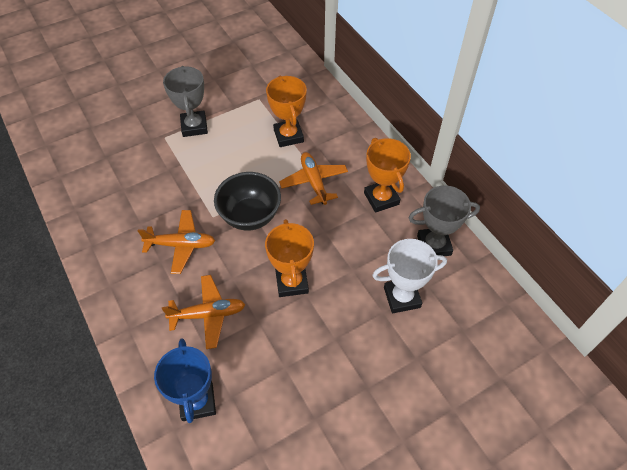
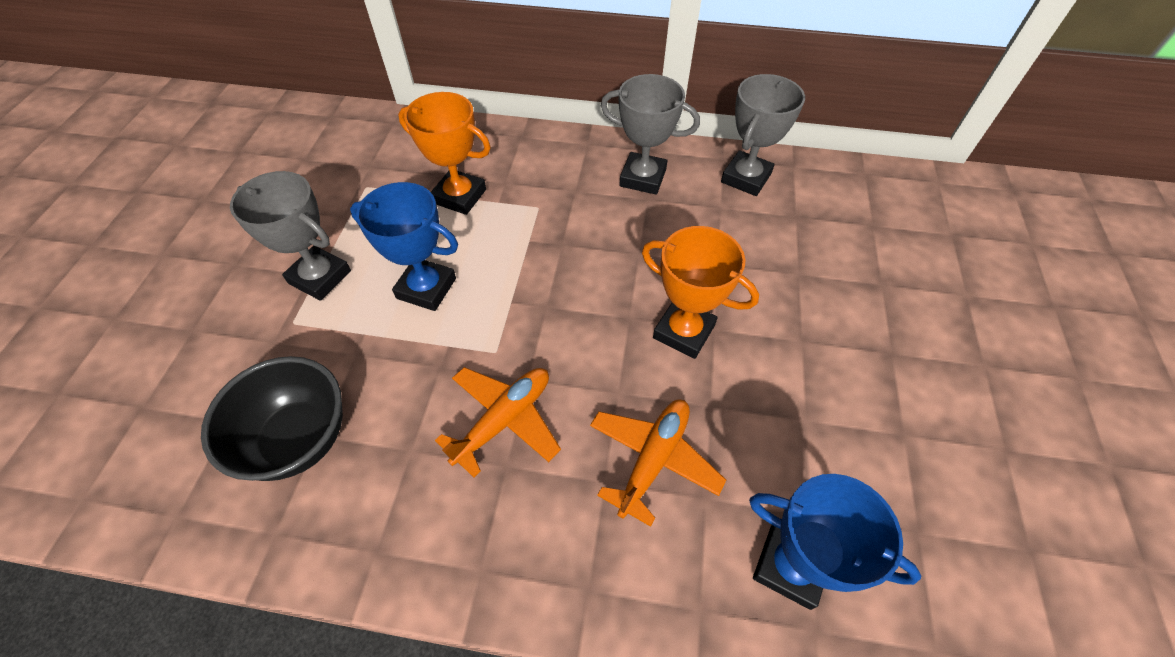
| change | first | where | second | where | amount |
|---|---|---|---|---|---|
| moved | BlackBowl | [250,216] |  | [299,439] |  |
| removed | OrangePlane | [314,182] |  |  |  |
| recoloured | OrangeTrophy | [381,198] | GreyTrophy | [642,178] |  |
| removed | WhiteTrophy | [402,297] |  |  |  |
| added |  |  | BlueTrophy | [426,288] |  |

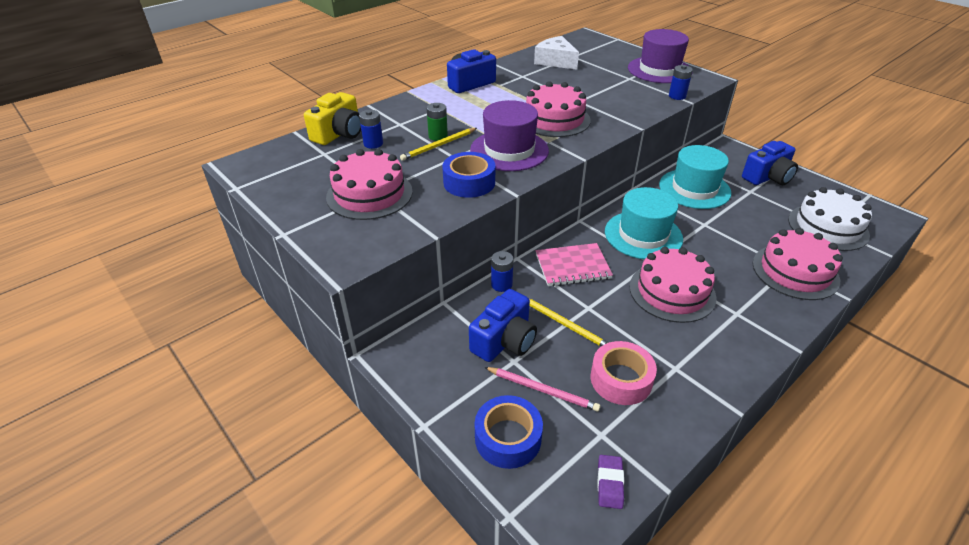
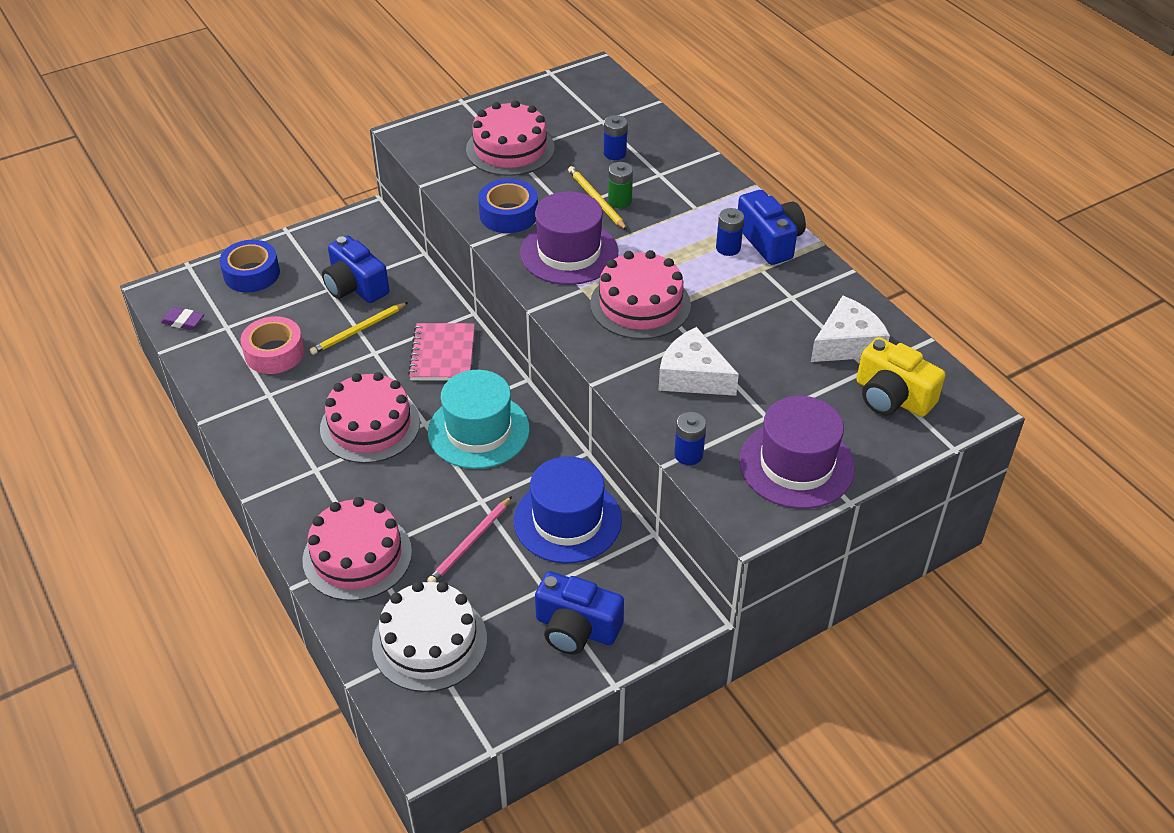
| change | first | where | second | where | amount |
|---|---|---|---|---|---|
| moved | YellowCamera | [339,134] |  | [892,397] |  |
| moved | PinkPencil | [542,390] |  | [470,543] |  |
| moved | BlueBattery | [501,284] |  | [728,248] |  |
| recoloured | TurquoiseHat | [694,189] | BlueHat | [567,520] |  |
| turned | BlueCamera | [768,177] |  | [576,628] | 45 degrees counterclockwise |
| added |  |  | WhiteCheese | [693,376] |  |

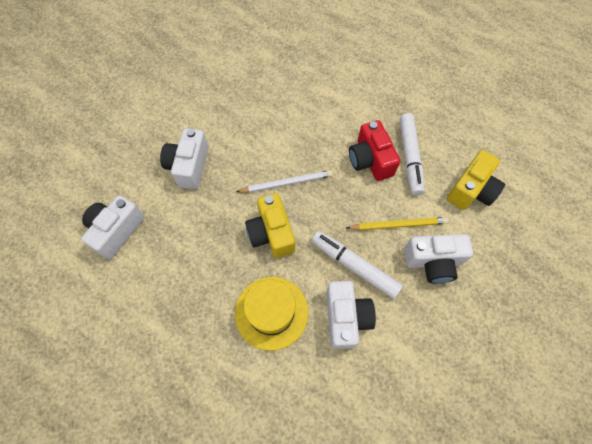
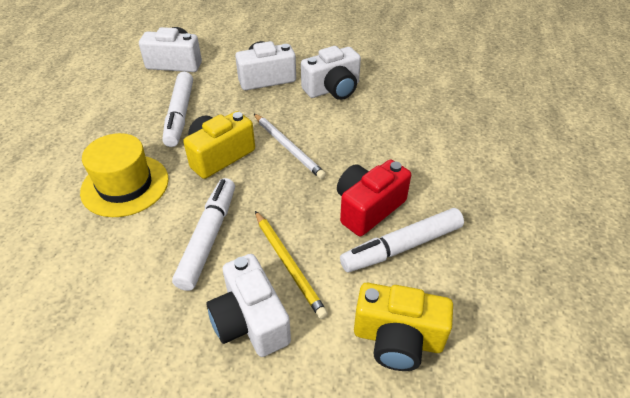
| change | first | where | second | where | amount |
|---|---|---|---|---|---|
| moved | WhiteCamera | [346,318] |  | [333,89] |  |
| added |  |  | WhiteMarker | [180,114] |  |

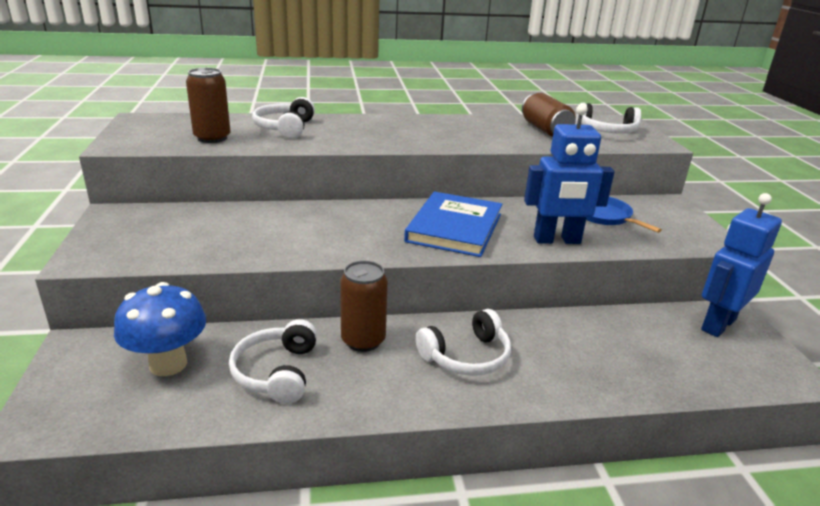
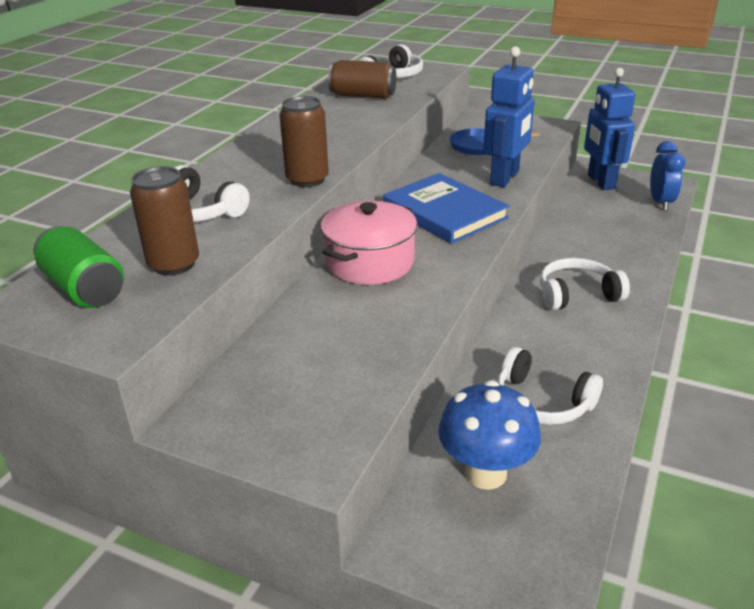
| change | first | where | second | where | amount |
|---|---|---|---|---|---|
| moved | BrownCan | [363,340] |  | [307,180] |  |
| turned | WhiteHeadphones | [466,356] |  | [577,294] | 105 degrees counterclockwise |
| added |  |  | GreenCan | [84,289] |  |
| added |  |  | PinkPot | [370,262] |  |
| added |  |  | BlueClock | [660,202] |  |

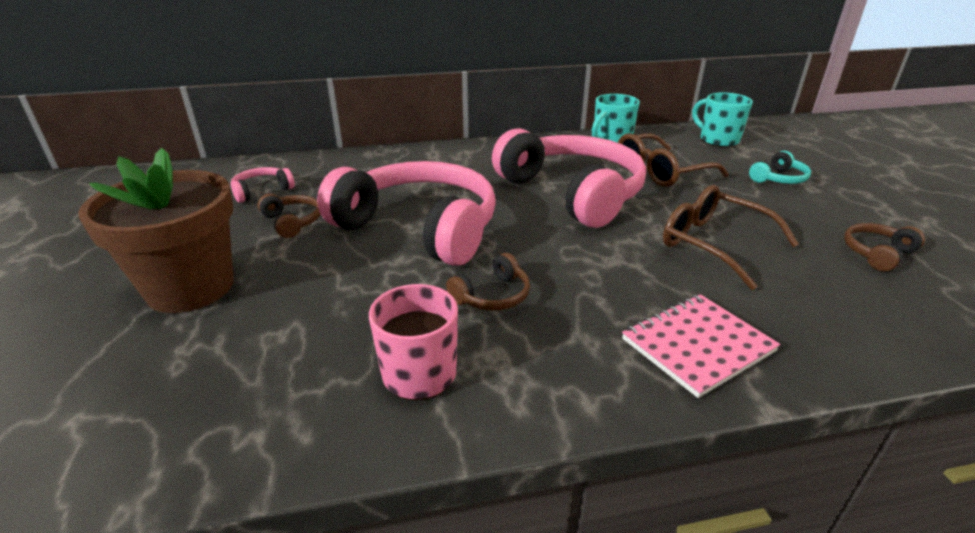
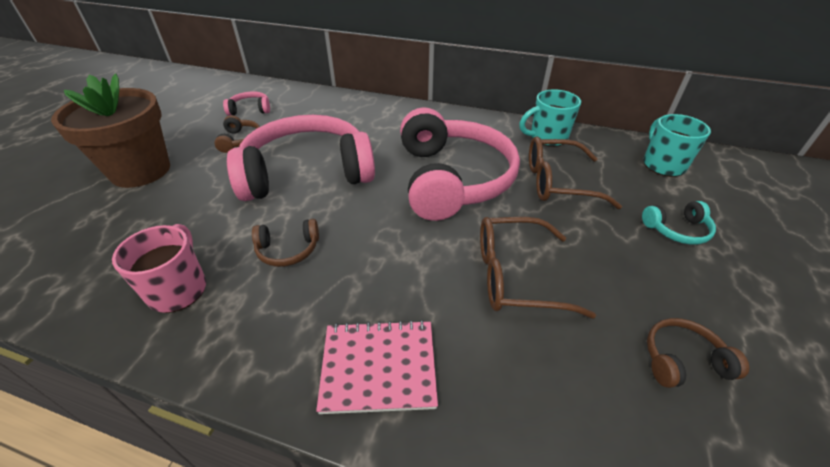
| change | first | where | second | where | amount |
|---|---|---|---|---|---|
| turned | PinkHeadphones | [419,228] |  | [307,172] | 75 degrees counterclockwise |
| turned | BrownGlasses | [713,244] |  | [515,276] | 75 degrees counterclockwise |

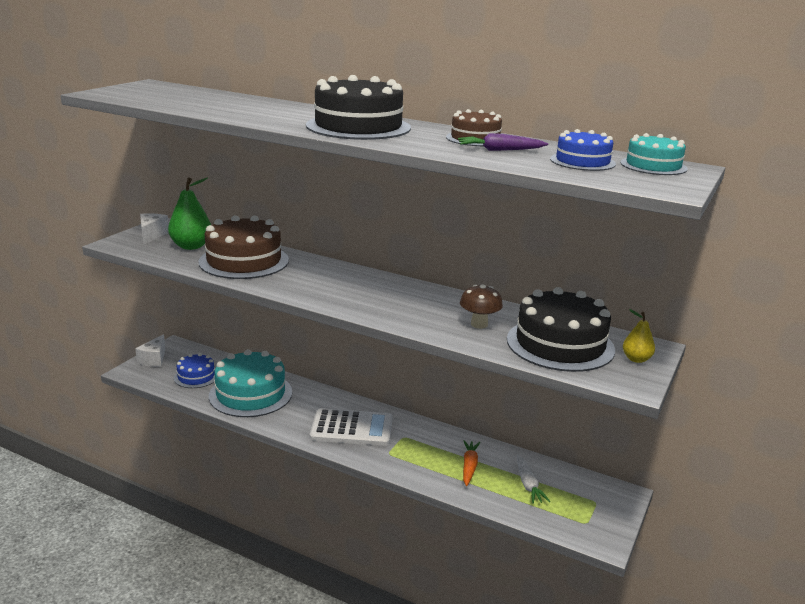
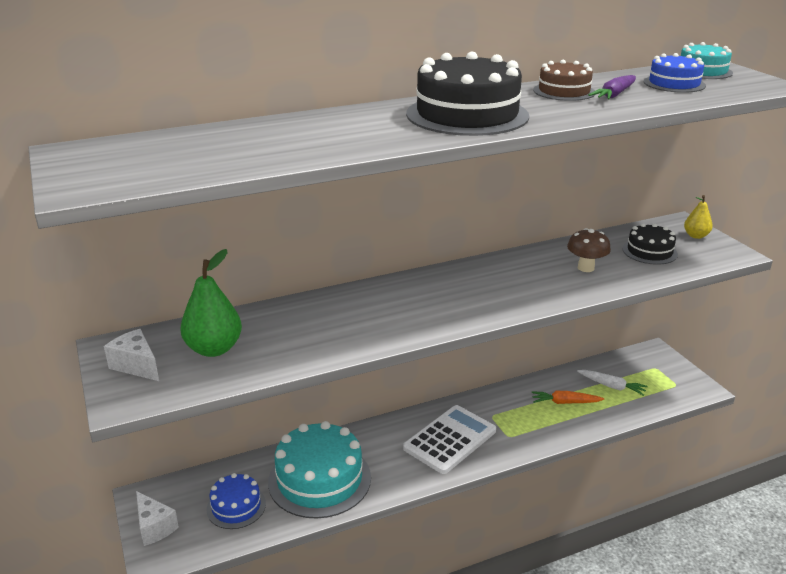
| change | first | where | second | where | amount |
|---|---|---|---|---|---|
| removed | BrownCake | [244,261] |  |  |  |
| turned | OrangeCarrot | [469,466] |  | [565,402] | 45 degrees counterclockwise |
| resized | BlackCake | [560,344] |  | [649,251] | x0.55 |

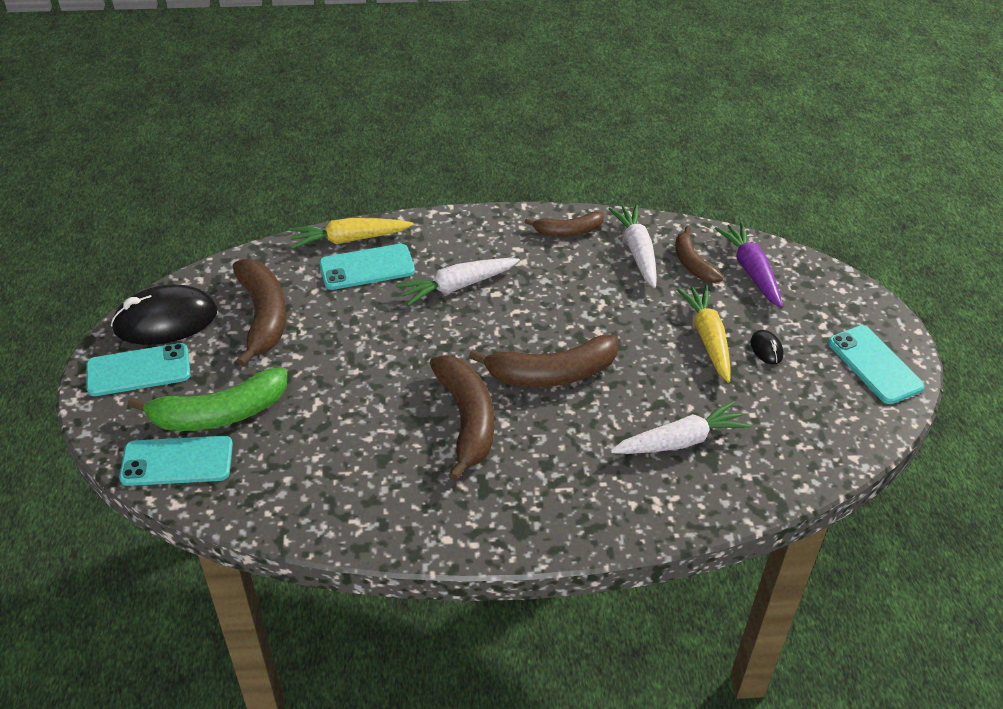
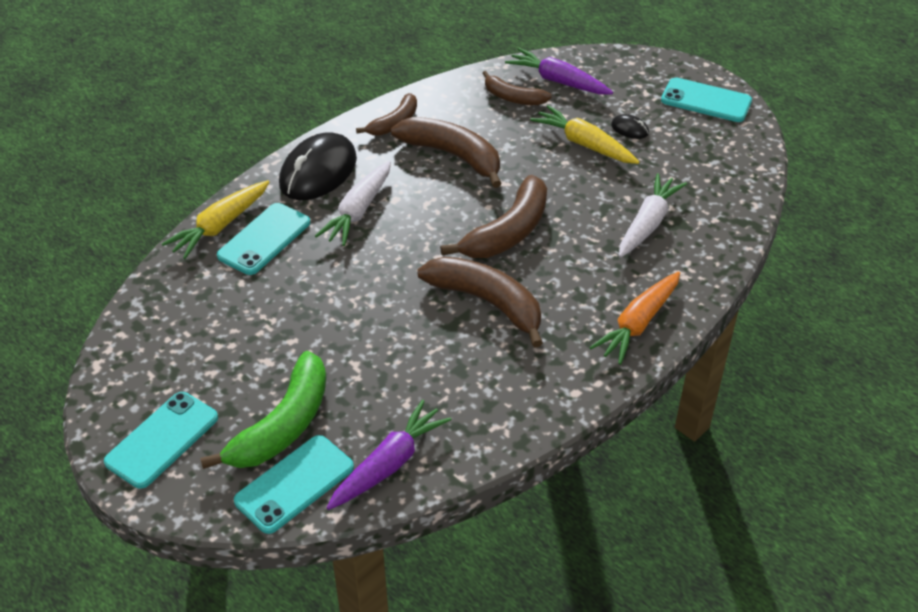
| change | first | where | second | where | amount |
|---|---|---|---|---|---|
| moved | BlackMouse | [165,320] |  | [318,172] |  |
| moved | BrownBanana | [263,316] |  | [453,156] |  |
| removed | WhiteCarrot | [637,252] |  |  |  |
| added |  |  | PurpleCarrot | [389,464] |  |
| added |  |  | OrangeCarrot | [638,324] |  |

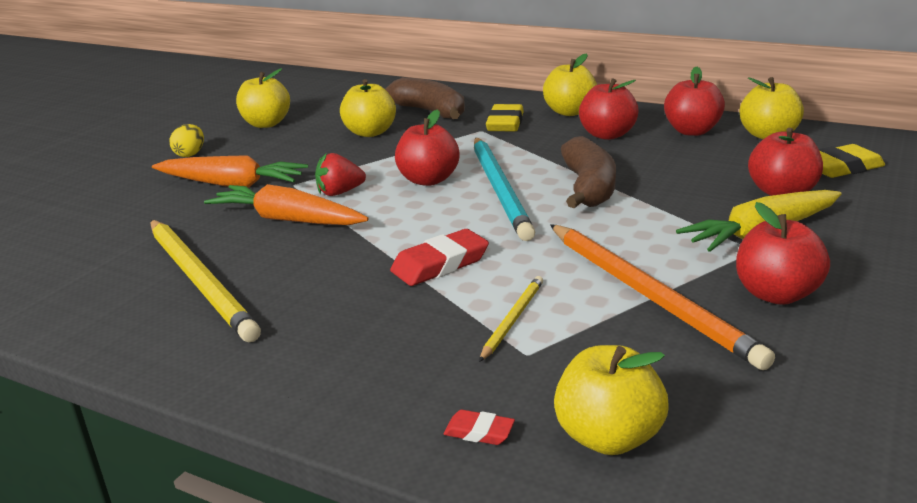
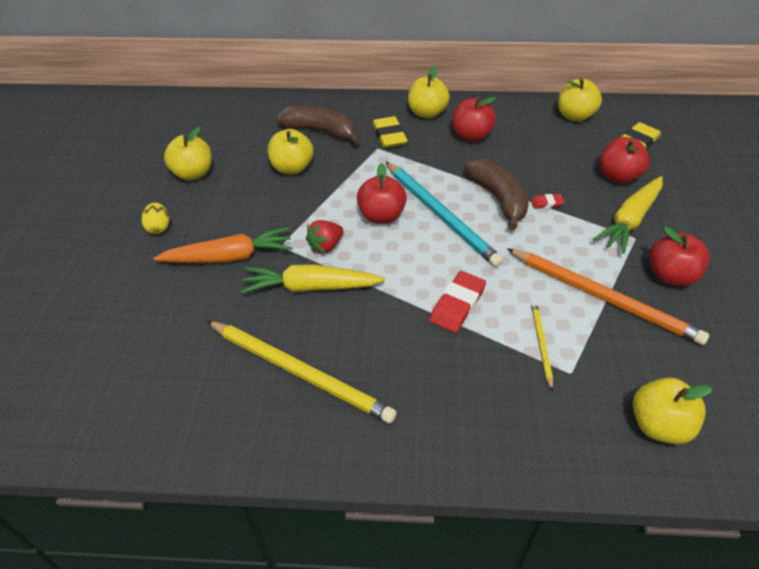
| change | first | where | second | where | amount |
|---|---|---|---|---|---|
| recoloured | OrangeCarrot | [288,220] | YellowCarrot | [311,287] |  |
| moved | RedEraser | [479,432] |  | [546,203] |  |
| removed | RedApple | [692,131] |  |  |  |

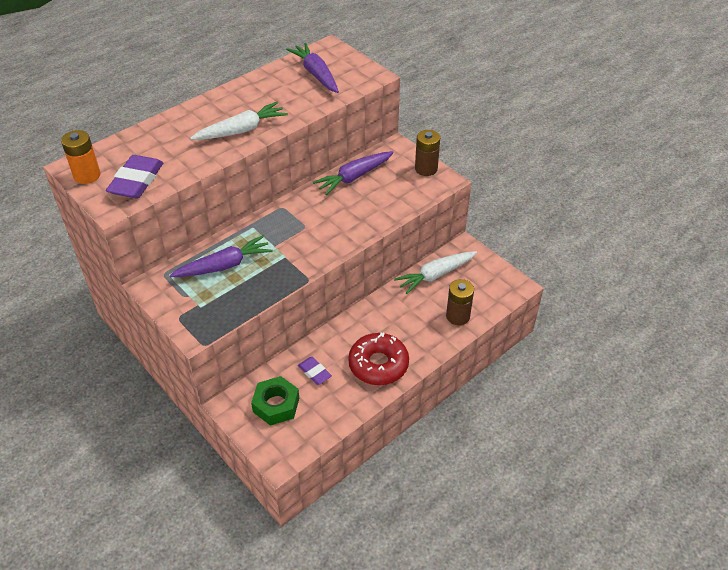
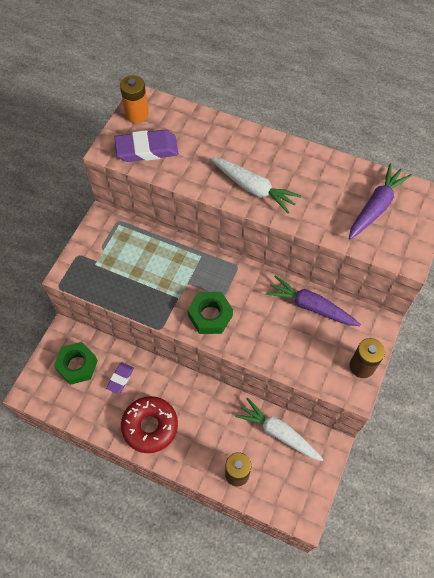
| change | first | where | second | where | amount |
|---|---|---|---|---|---|
| removed | PurpleCarrot | [224,265] |  |  |  |
| added |  |  | GreenNut | [210,316] |  |

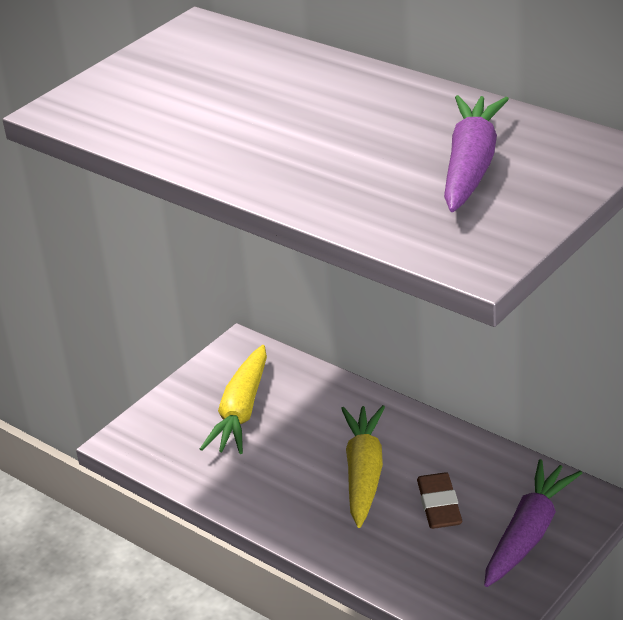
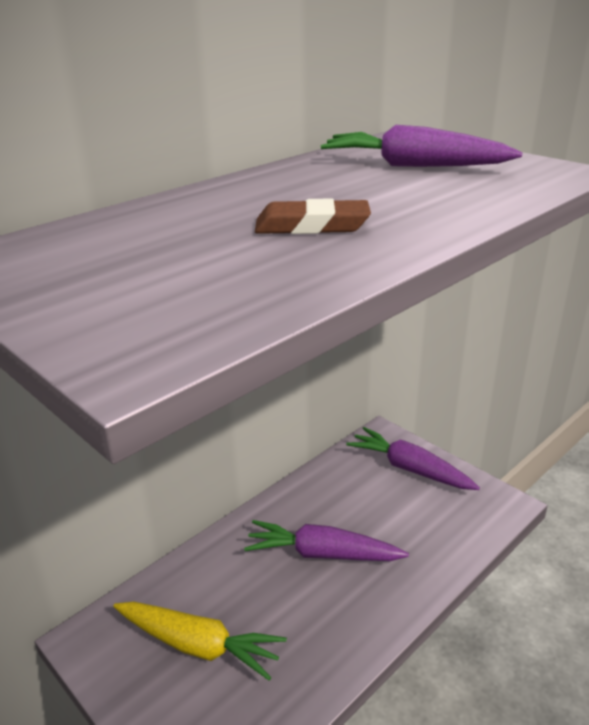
| change | first | where | second | where | amount |
|---|---|---|---|---|---|
| recoloured | YellowCarrot | [364,474] | PurpleCarrot | [323,554] |  |
| moved | BrownEraser | [439,505] |  | [312,226] |  |

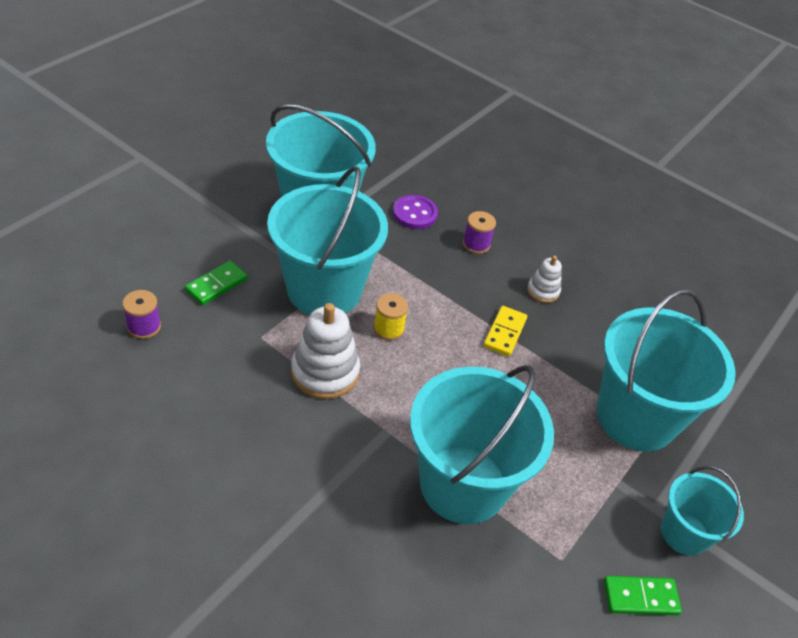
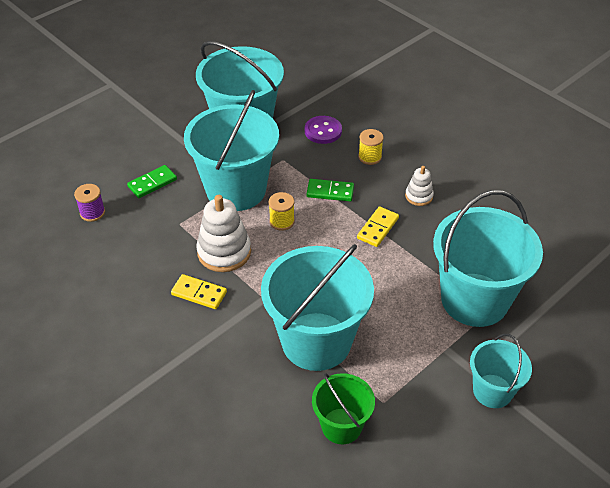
| change | first | where | second | where | amount |
|---|---|---|---|---|---|
| recoloured | PurpleSpool | [476,244] | YellowSpool | [370,157] |  |
| moved | GreenDomino | [640,597] |  | [330,192] |  |
| added |  |  | YellowDomino | [199,293] |  |
| added |  |  | GreenBucket | [341,426] |  |

